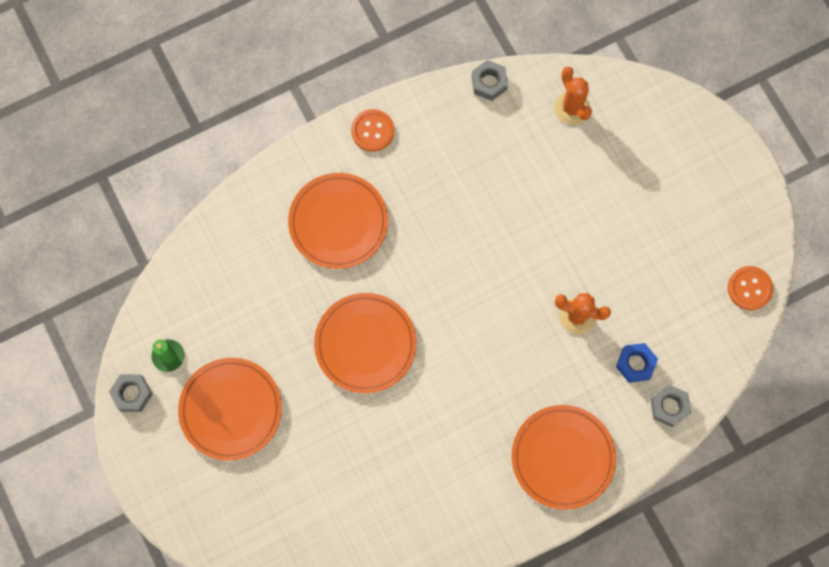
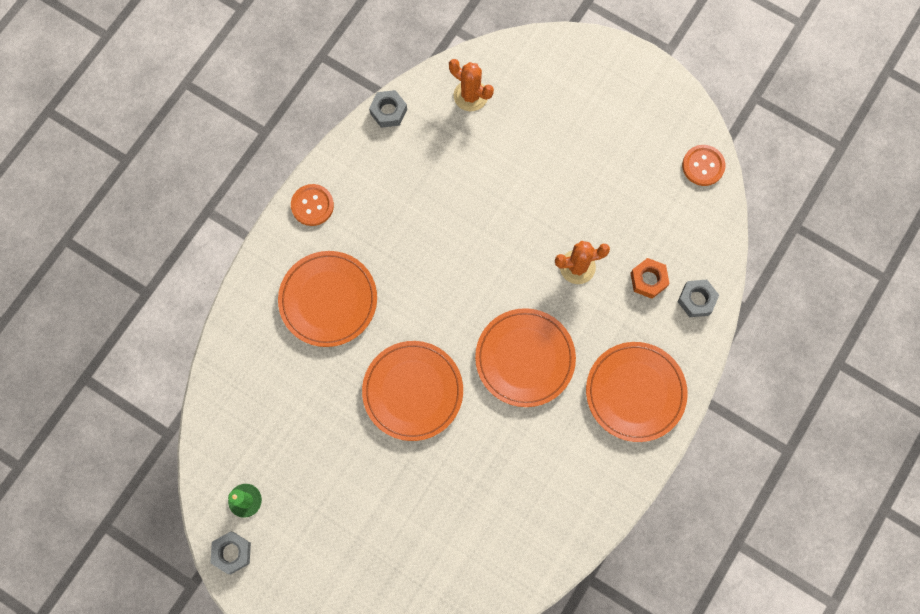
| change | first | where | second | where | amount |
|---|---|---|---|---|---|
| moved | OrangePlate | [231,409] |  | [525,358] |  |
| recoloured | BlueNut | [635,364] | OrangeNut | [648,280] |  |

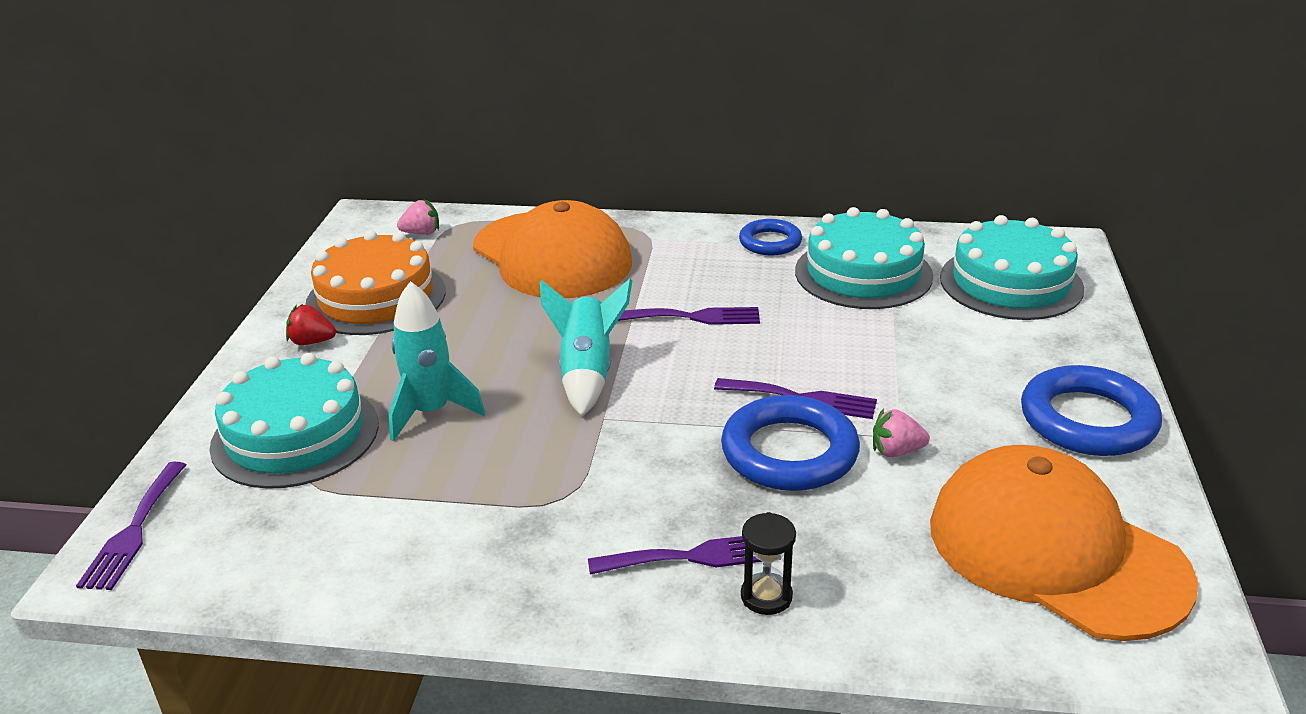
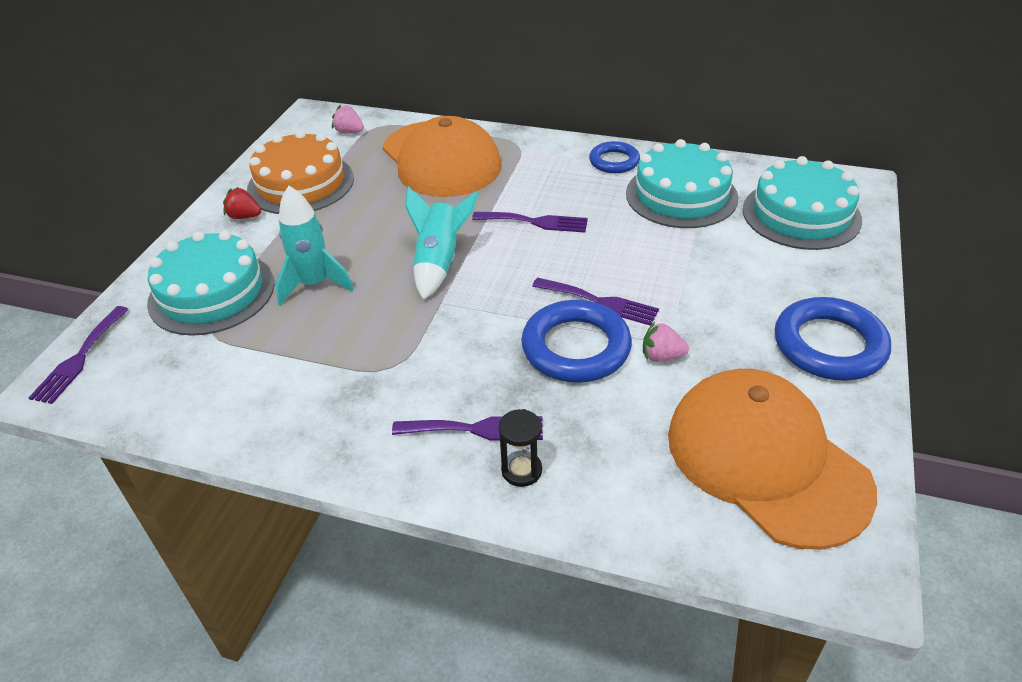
| change | first | where | second | where | amount |
|---|---|---|---|---|---|
| turned | PinkStrawberry | [422,233] |  | [349,132] | 150 degrees counterclockwise |

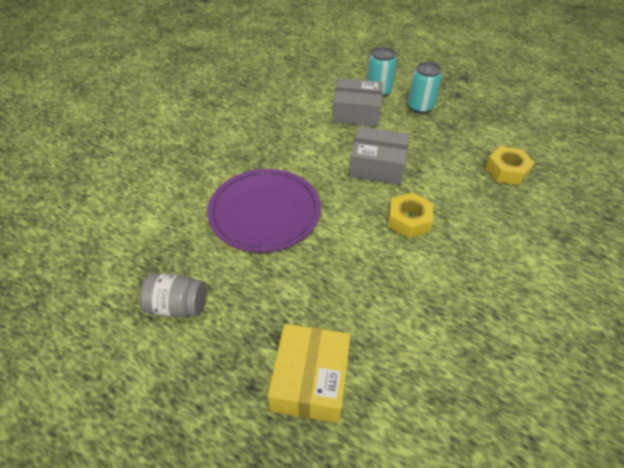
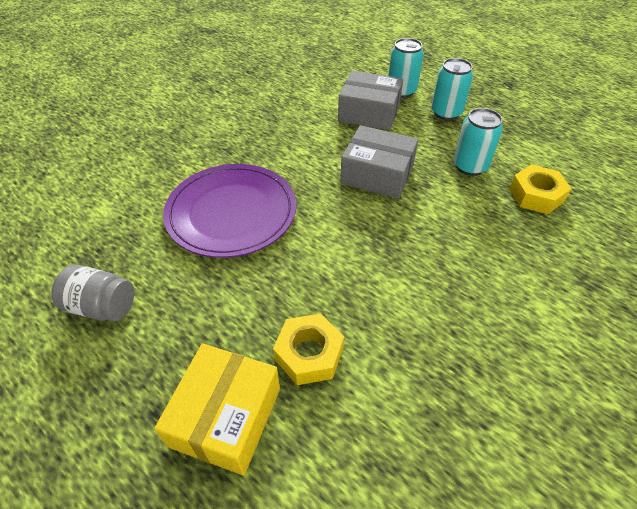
| change | first | where | second | where | amount |
|---|---|---|---|---|---|
| moved | YellowNut | [409,220] |  | [309,354] |  |
| added |  |  | TurquoiseCan | [470,166] |  |

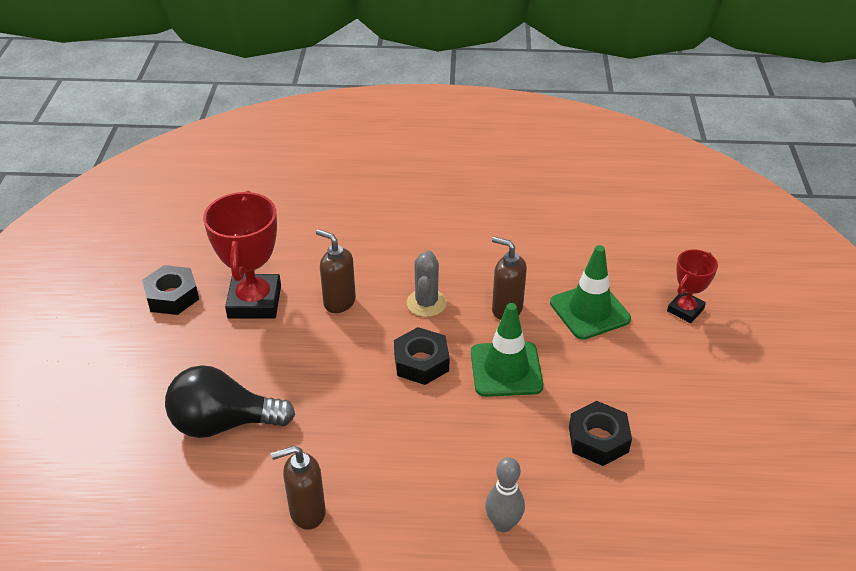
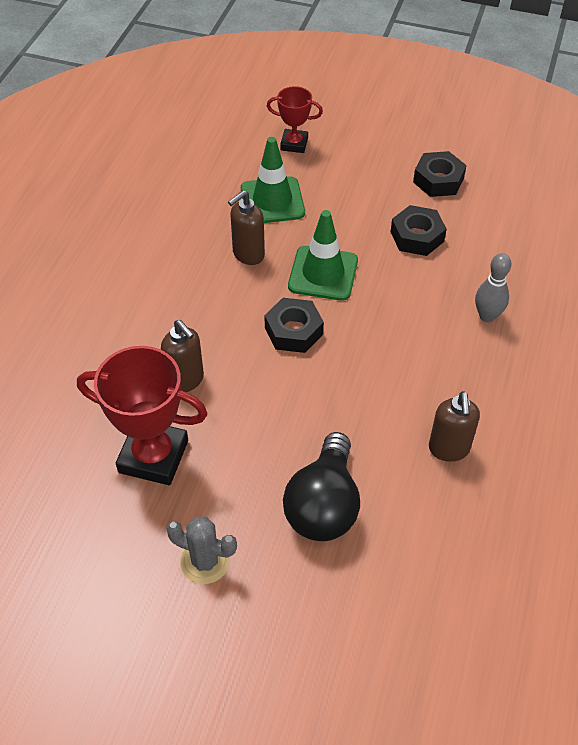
| change | first | where | second | where | amount |
|---|---|---|---|---|---|
| moved | BlackNut | [172,296] |  | [438,180] |  |
| turned | BrownSoapDispenser | [339,302] |  | [185,380] | 90 degrees counterclockwise |
| moved | GreyCactus | [426,303] |  | [205,561] |  |
| turned | RedTrophy | [685,310] |  | [294,144] | 45 degrees counterclockwise |

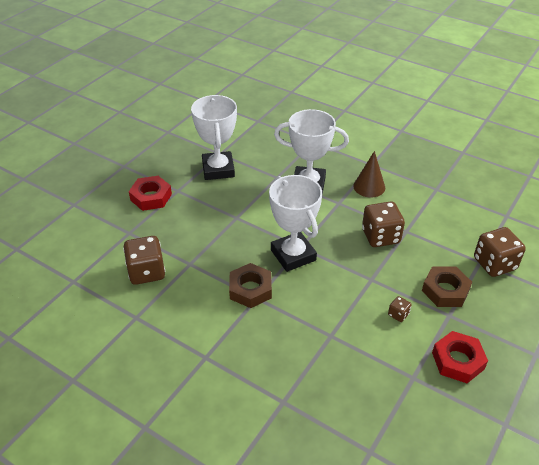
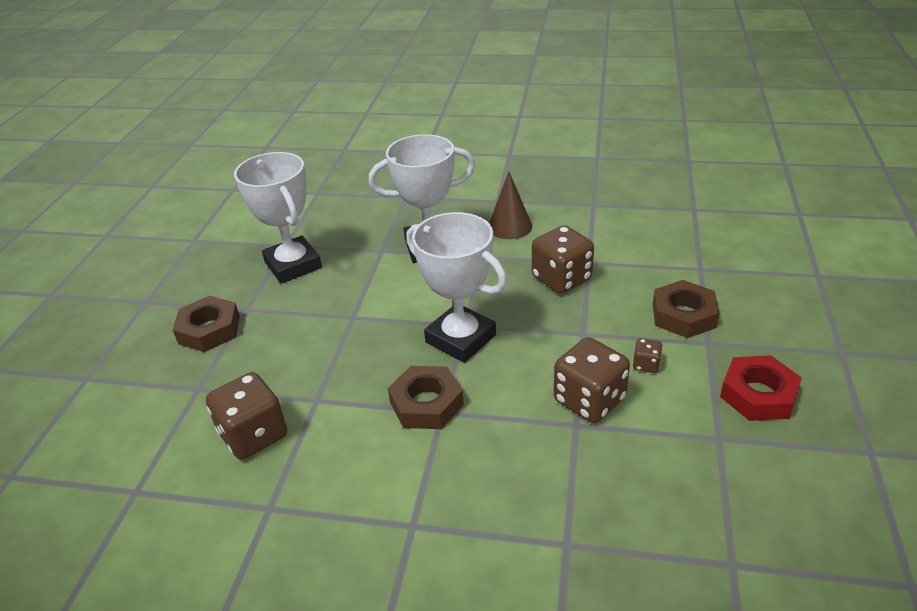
| change | first | where | second | where | amount |
|---|---|---|---|---|---|
| recoloured | RedNut | [151,197] | BrownNut | [209,330] |  |
| moved | BrownDice | [494,264] |  | [589,400] |  |

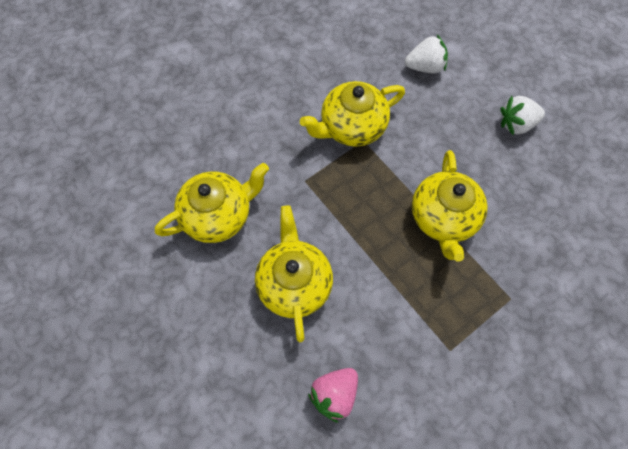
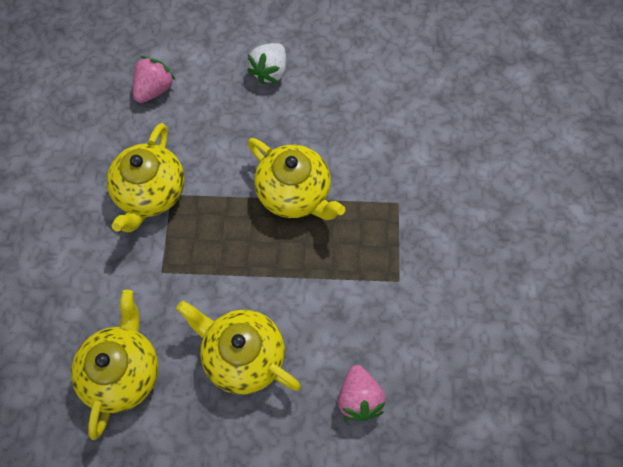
| change | first | where | second | where | amount |
|---|---|---|---|---|---|
| recoloured | WhiteStrawberry | [425,67] | PinkStrawberry | [154,89] |  |

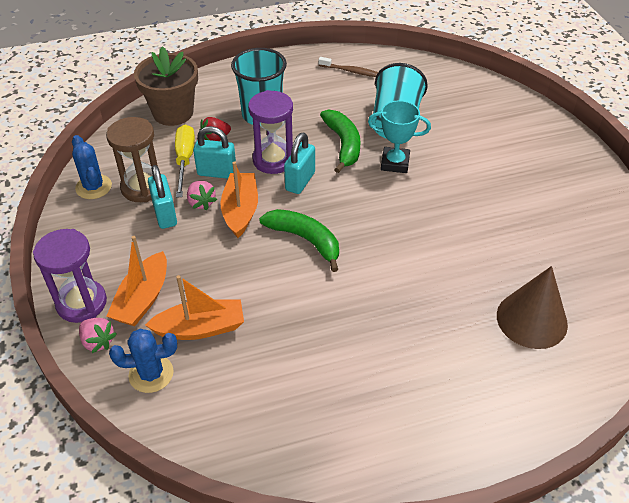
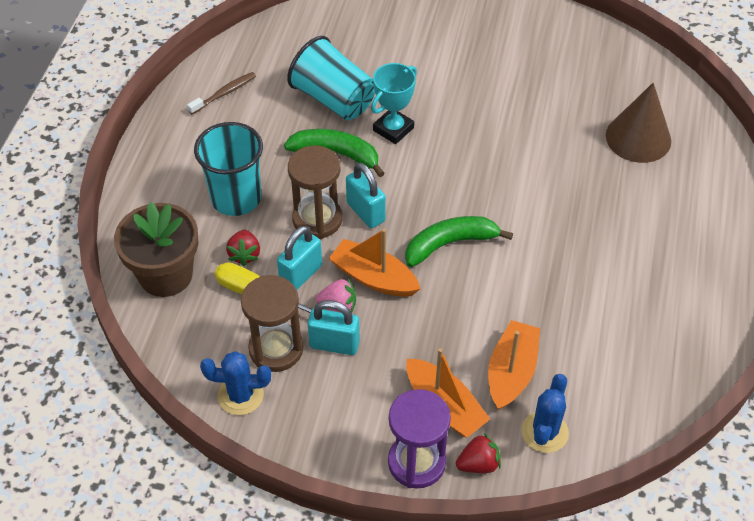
| change | first | where | second | where | amount |
|---|---|---|---|---|---|
| recoloured | PinkStrawberry | [98,341] | RedStrawberry | [478,464] |  |
| recoloured | PurpleHourglass | [273,160] | BrownHourglass | [317,219] |  |

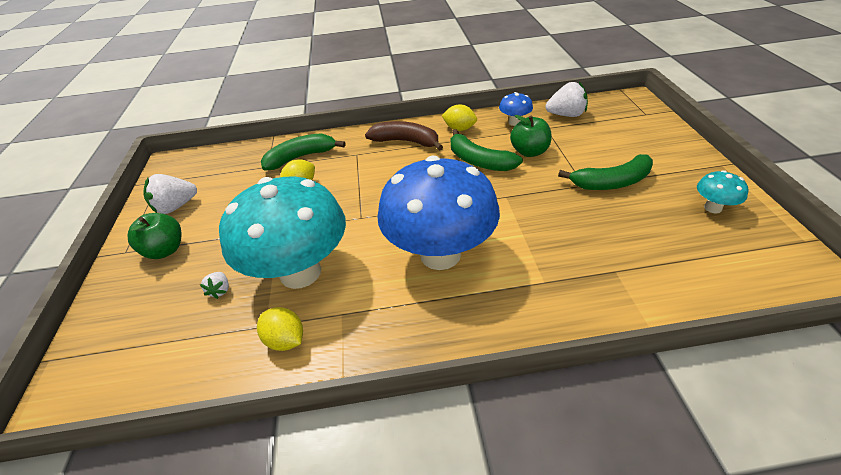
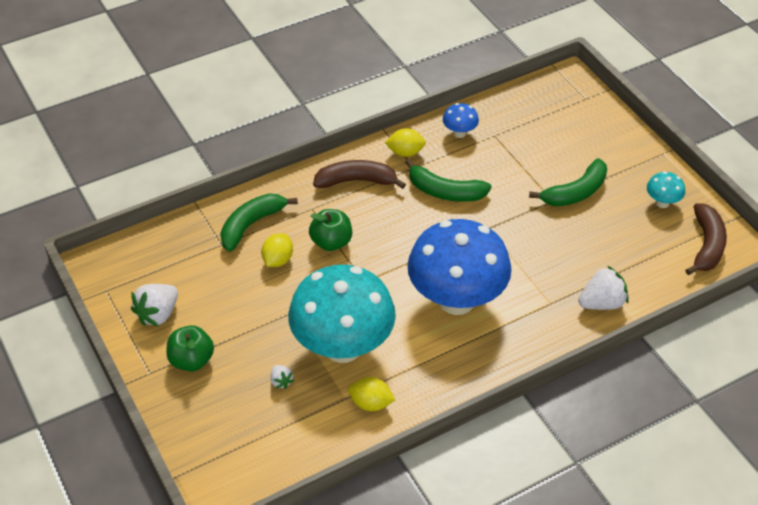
| change | first | where | second | where | amount |
|---|---|---|---|---|---|
| moved | GreenApple | [529,152] |  | [331,242] |  |
| moved | WhiteStrawberry | [566,115] |  | [601,303] |  |
| added |  |  | BrownBanana | [706,245] |  |

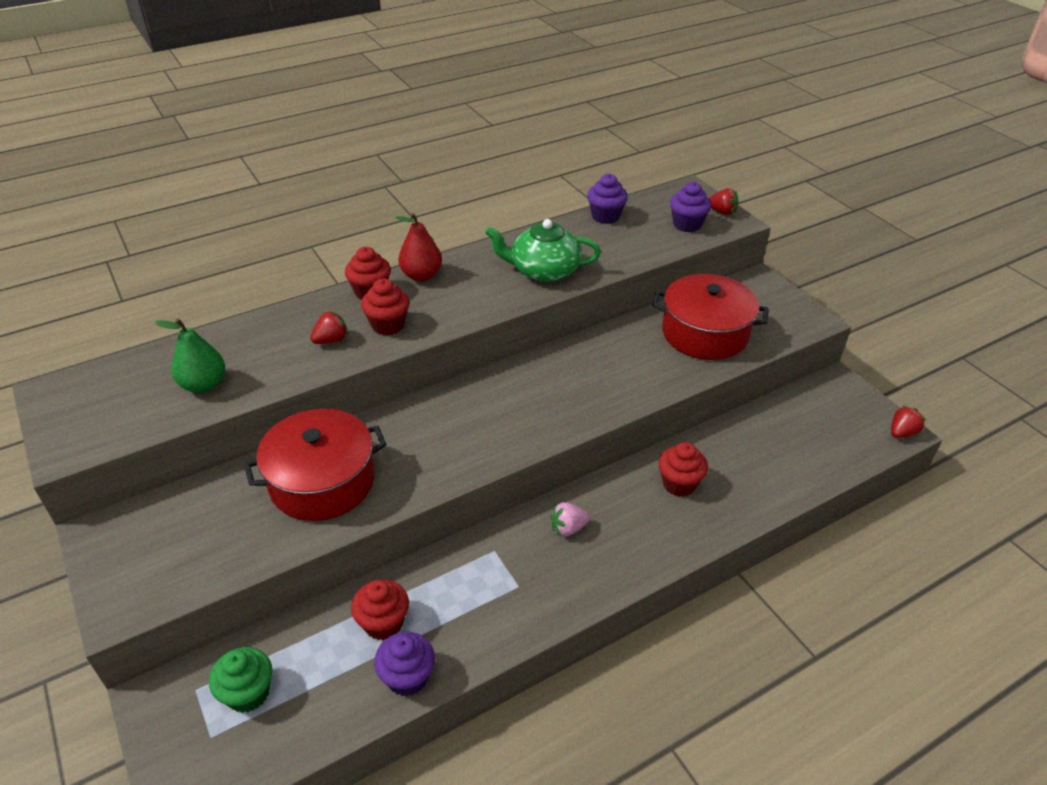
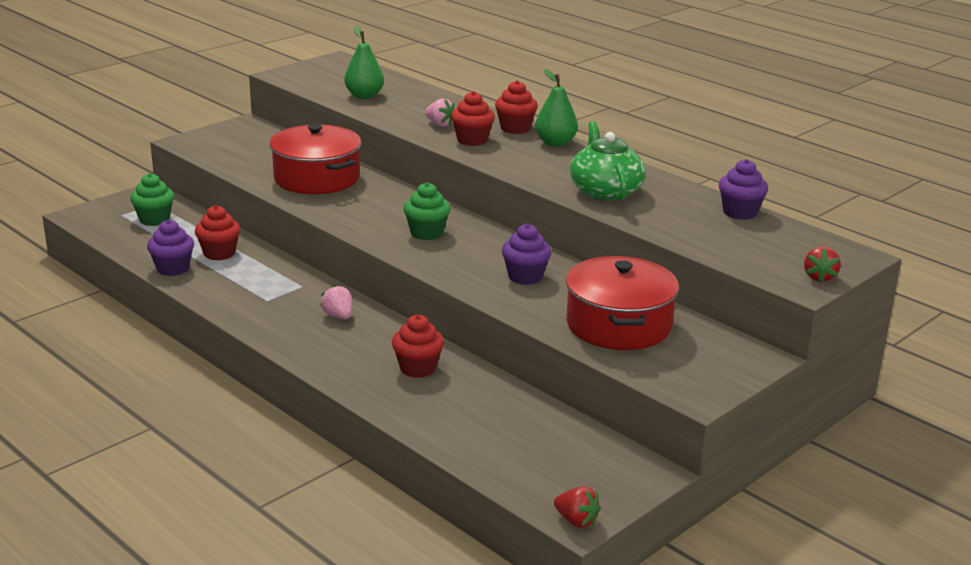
| change | first | where | second | where | amount |
|---|---|---|---|---|---|
| recoloured | RedStrawberry | [331,340] | PinkStrawberry | [440,124] |  |
| recoloured | RedPear | [421,275] | GreenPear | [555,143] |  |
| moved | PurpleCupcake | [687,225] |  | [525,277] |  |
| added |  |  | GreenCupcake | [426,233] |  |

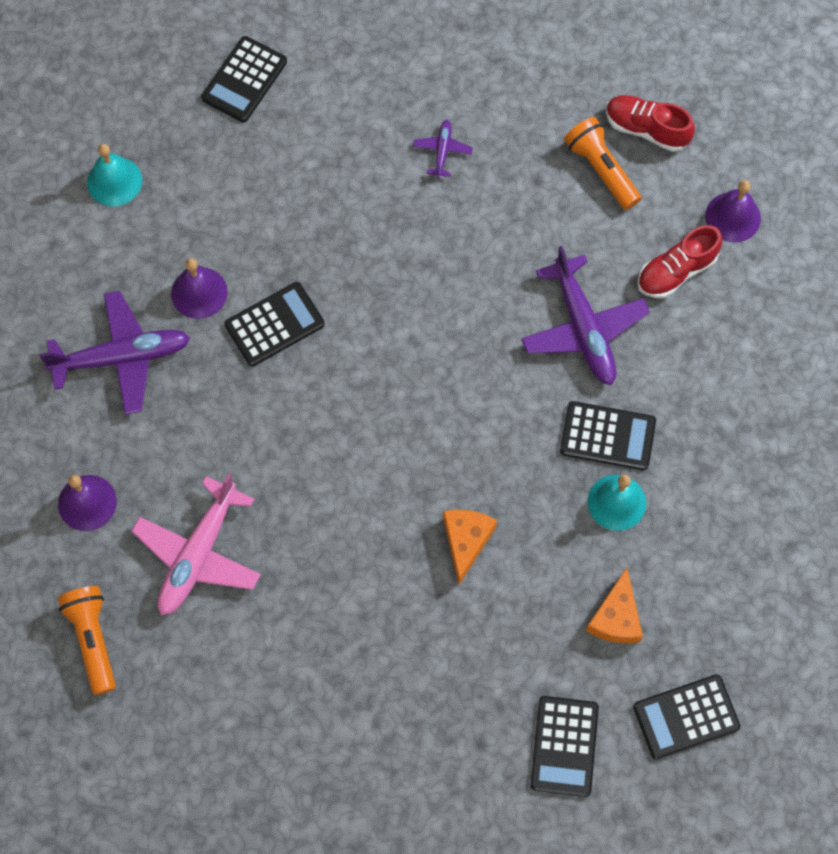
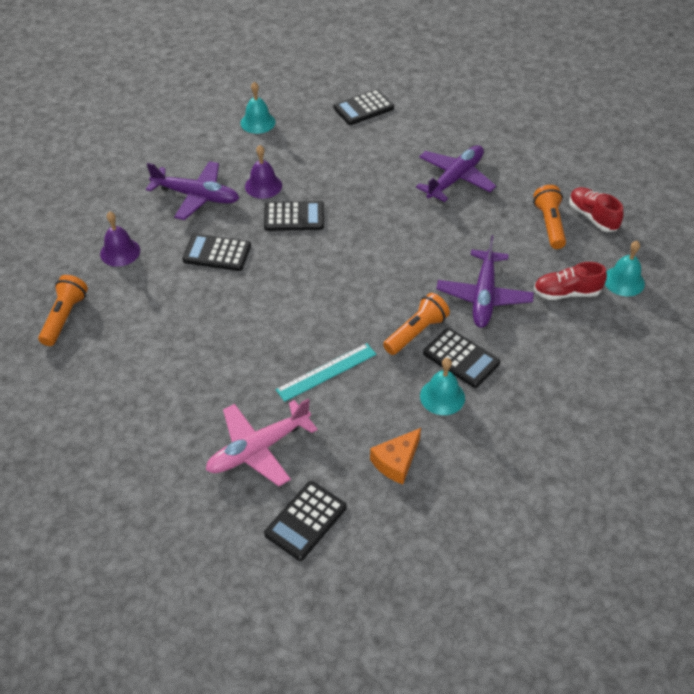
| change | first | where | second | where | amount |
|---|---|---|---|---|---|
| moved | PinkPlane | [198,554] |  | [258,449] |  |
| resized | PurplePlane | [442,151] |  | [455,179] | x2.13 |
| replaced | OrangeCheese | [466,541] | TurquoiseRuler | [326,372] |  |
| moved | BlackCalculator | [686,717] |  | [217,253] |  |
| recoloured | PurpleBell | [733,217] | TurquoiseBell | [624,281] |  |
| added |  |  | OrangeFlashlight | [416,332] |  |

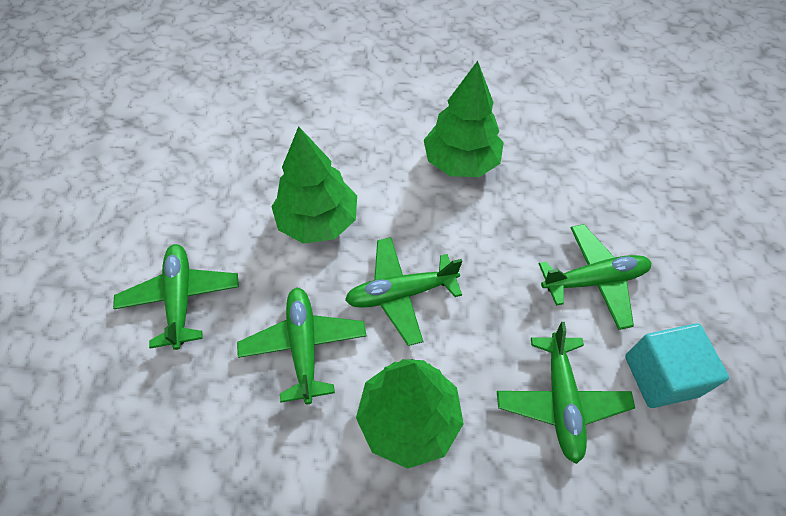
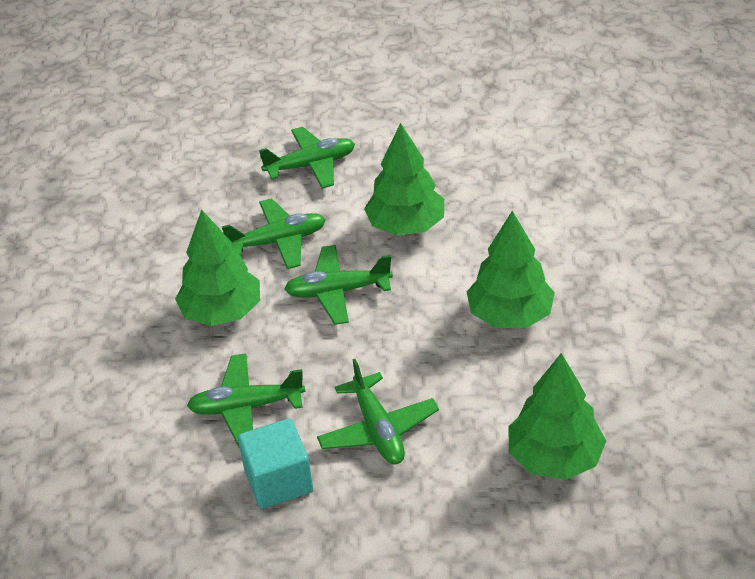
| change | first | where | second | where | amount |
|---|---|---|---|---|---|
| turned | GreenPlane | [401,293] |  | [338,291] | 75 degrees counterclockwise |
| added |  |  | GreenTree | [554,458] |  |

